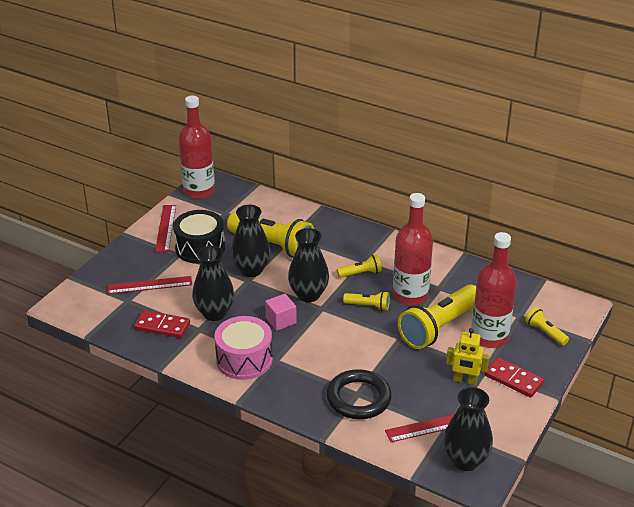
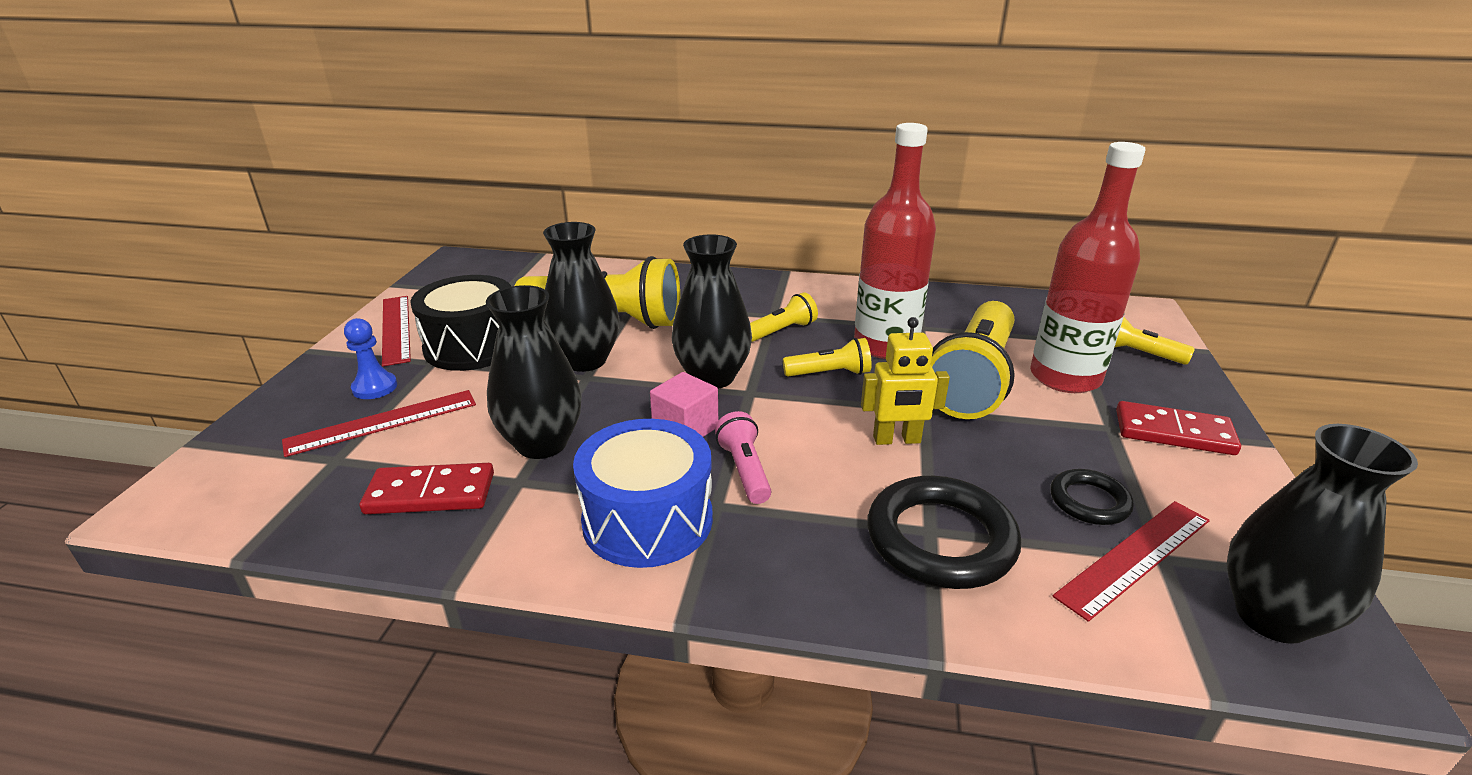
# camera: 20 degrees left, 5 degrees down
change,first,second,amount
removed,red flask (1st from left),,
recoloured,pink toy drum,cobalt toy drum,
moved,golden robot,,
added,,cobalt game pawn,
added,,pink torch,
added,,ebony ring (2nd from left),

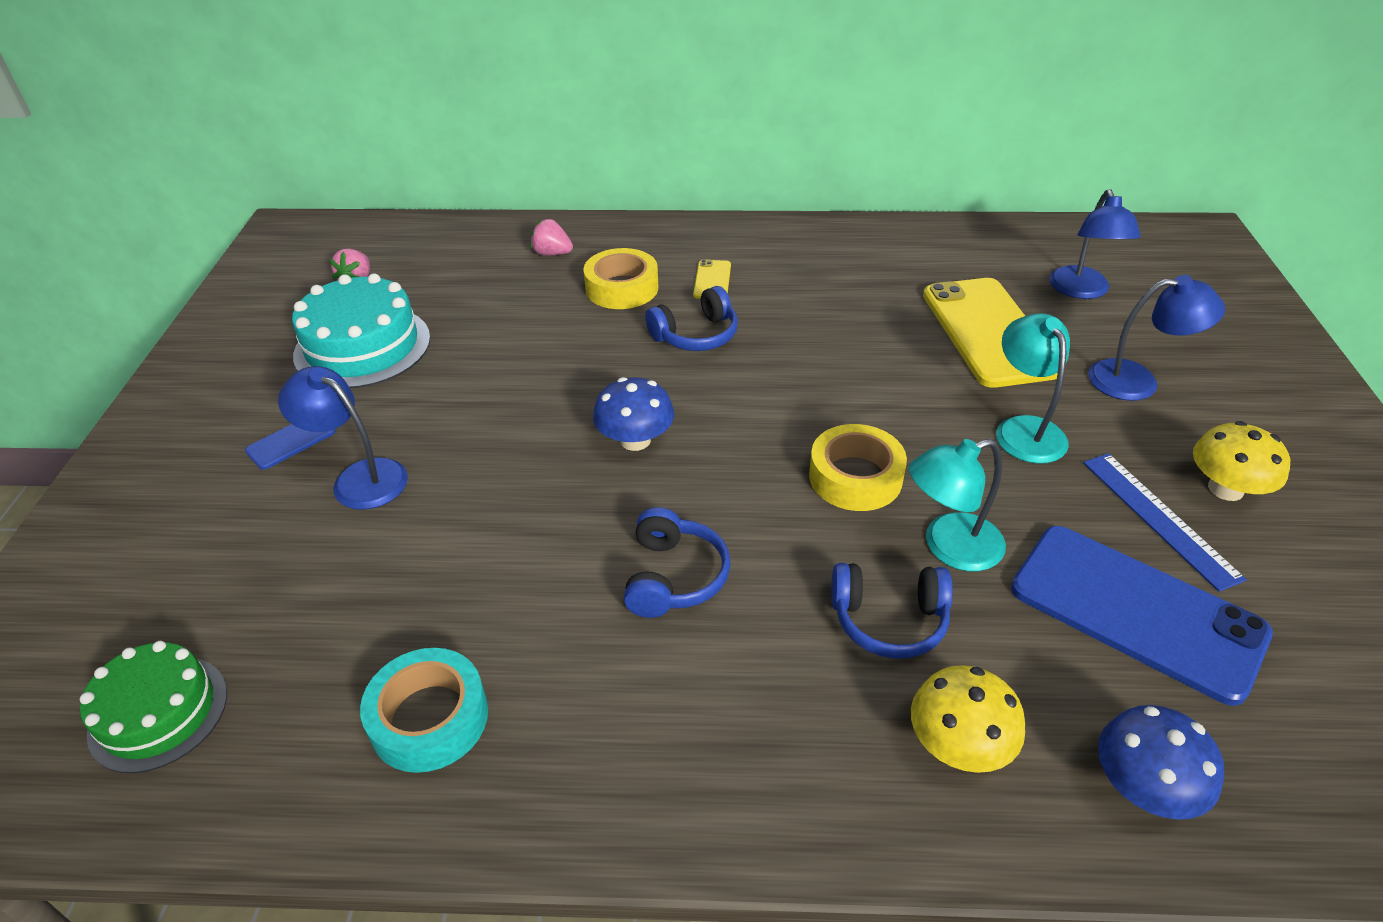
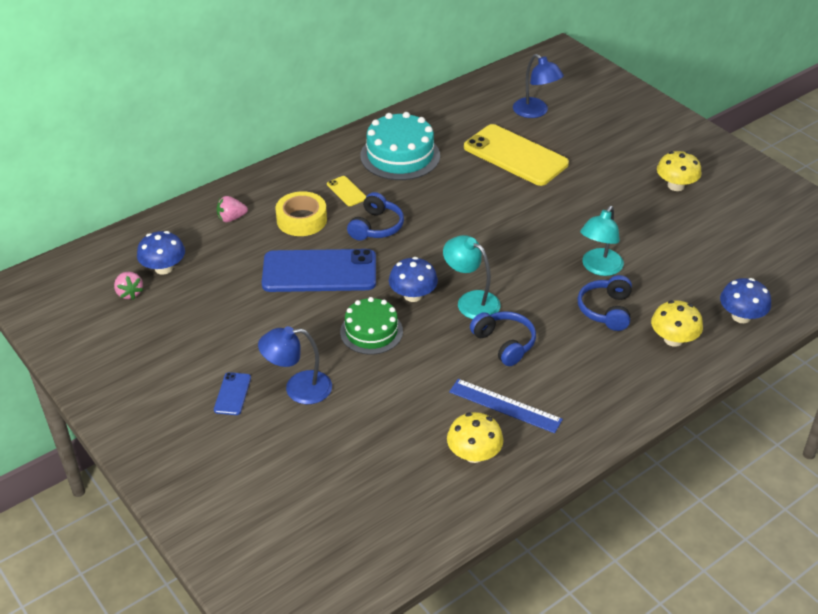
# camera: 40 degrees left, 0 degrees up
change,first,second,amount
moved,aqua gateau,,
removed,cobalt reading lamp (3rd from left),,
moved,aqua reading lamp (2nd from left in the first image),aqua reading lamp (1st from left),
removed,golden sticky tape (2nd from left),,
moved,cobalt measuring stick,,
moved,cobalt mobile phone (2nd from left),,
turned,cobalt headset (3rd from left),,135 degrees clockwise
moved,leaf-green gateau,,
replaced,aqua sticky tape,golden toadstool (1st from left),
added,,cobalt toadstool (1st from left),

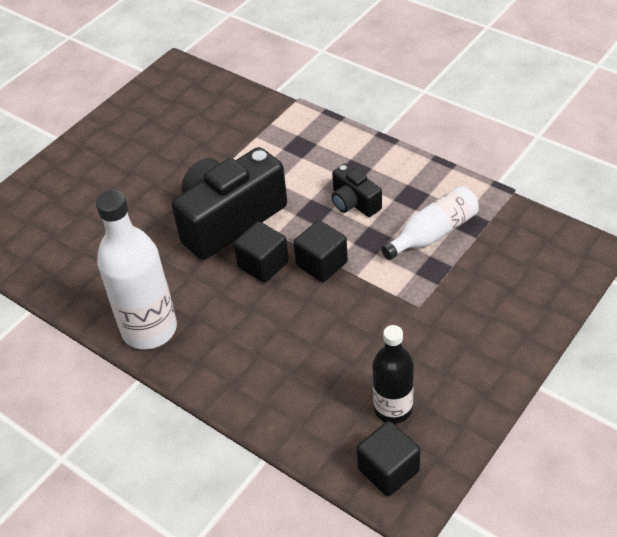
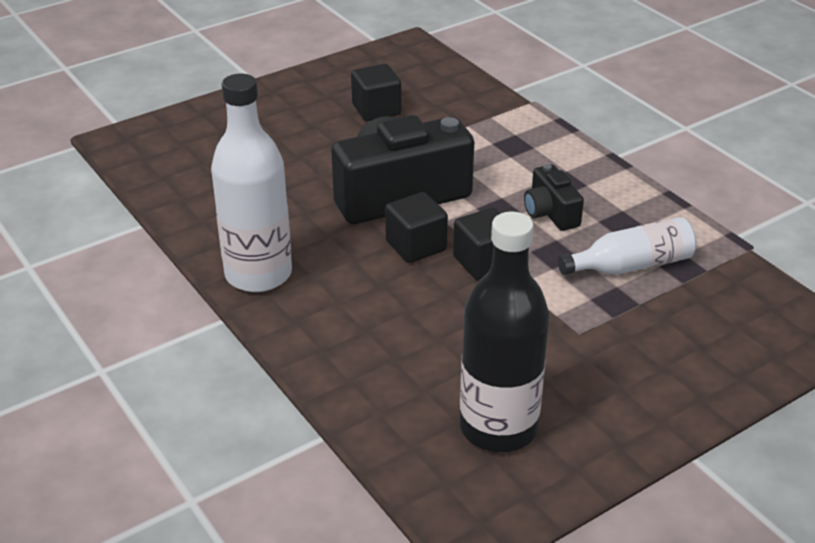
# camera: 15 degrees right, 10 degrees down
change,first,second,amount
resized,ebony flask,,x1.58
moved,ebony solid cube (3rd from left in the first image),ebony solid cube (1st from left),

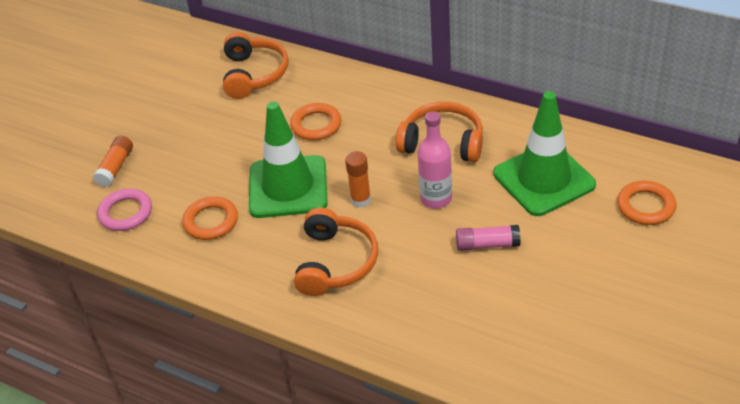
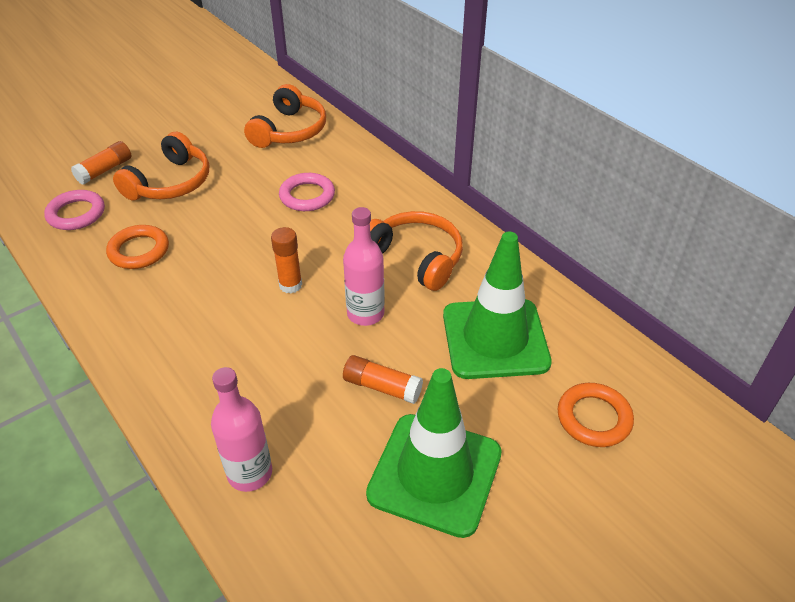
# camera: 20 degrees right, 0 degrees up
change,first,second,amount
moved,leaf-green safety cone (1st from left),,
recoloured,orange-coloured ring (2nd from left),pink ring (2nd from left),
moved,orange-coloured headset (2nd from left in the first image),orange-coloured headset (1st from left),
recoloured,pink glue stick,orange-coloured glue stick (3rd from left),
added,,pink flask (1st from left),

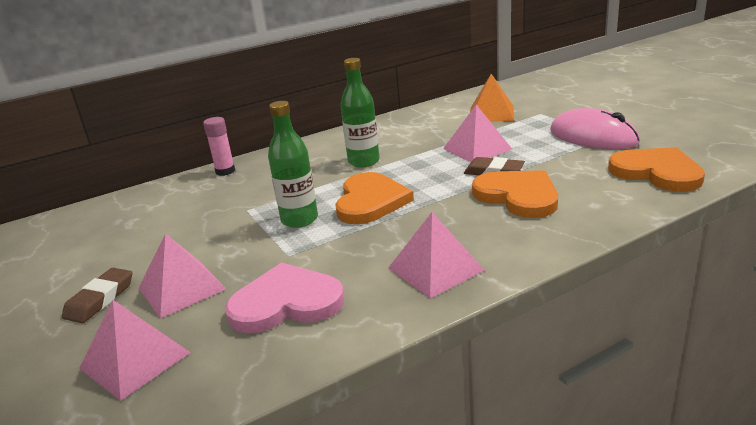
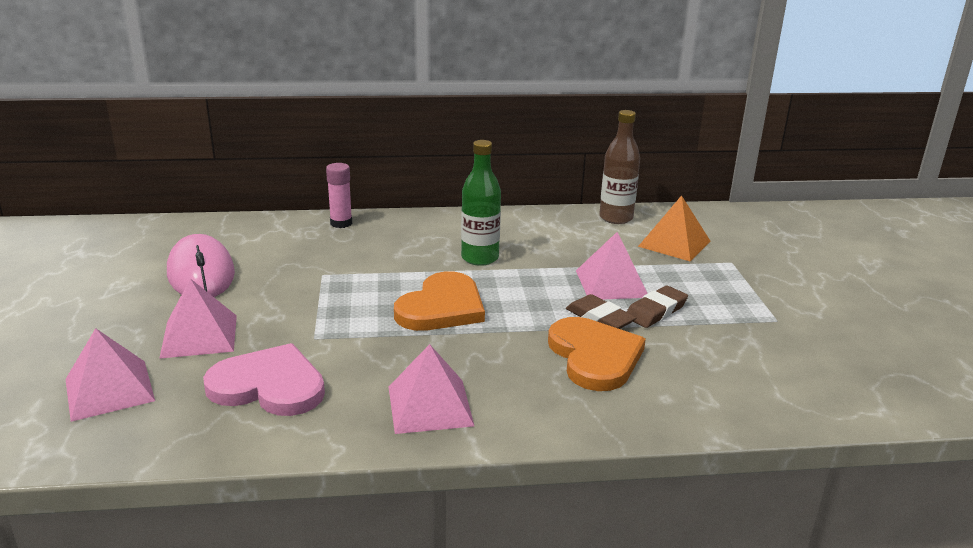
# camera: 20 degrees right, 0 degrees up
change,first,second,amount
removed,leaf-green flask (1st from left),,
moved,pink mouse,,
removed,orange-coloured heart shape (3rd from left),,
moved,brown eraser (1st from left in the first image),brown eraser (2nd from left),
added,,brown flask,

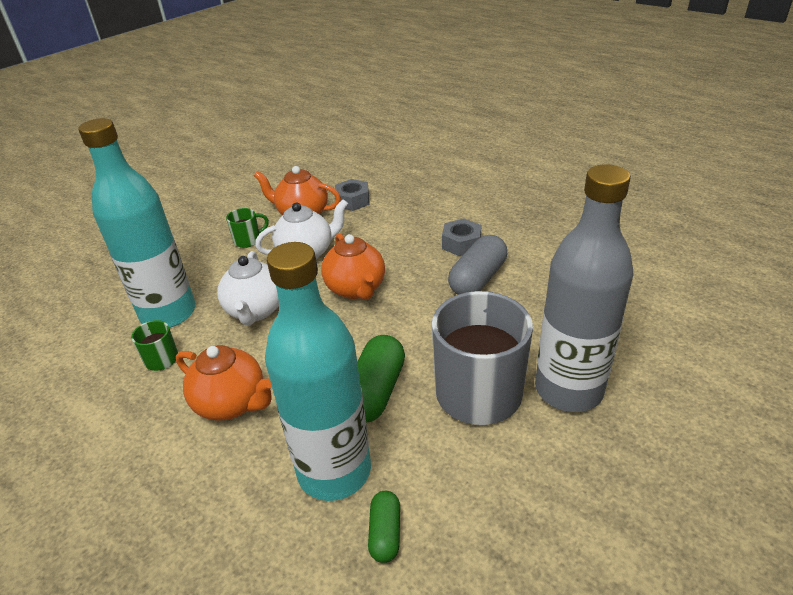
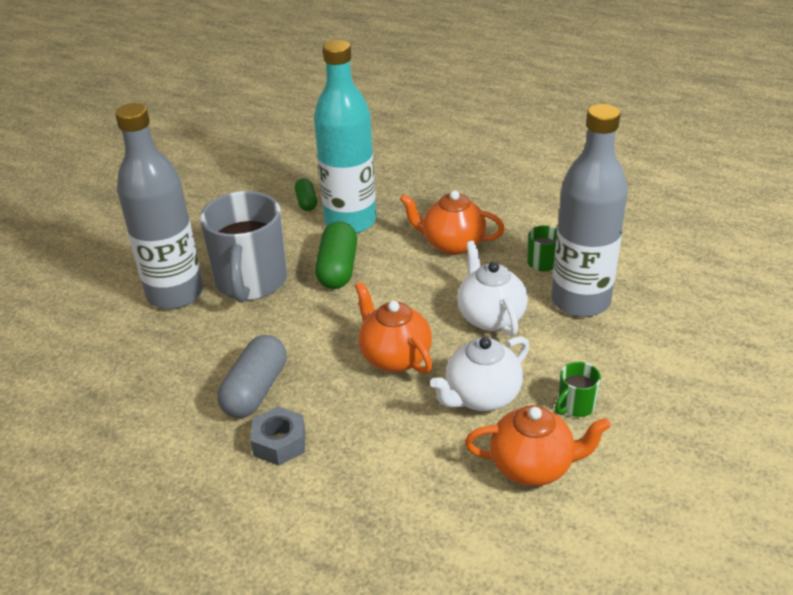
# camera: 165 degrees right, 0 degrees up
change,first,second,amount
recoloured,aqua flask (1st from left),ash-grey flask (2nd from left),
removed,ash-grey nut (1st from left),,

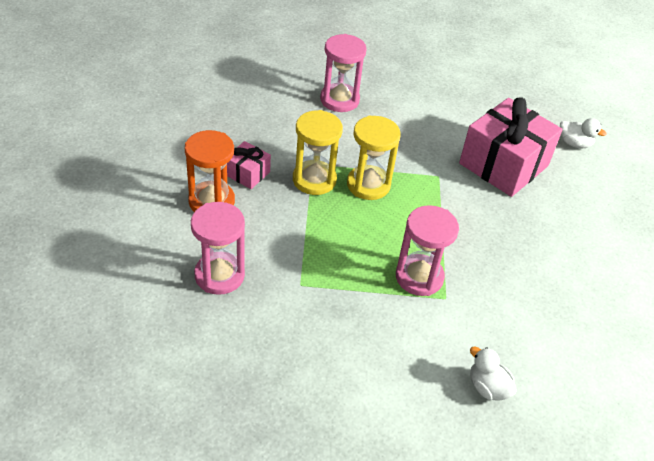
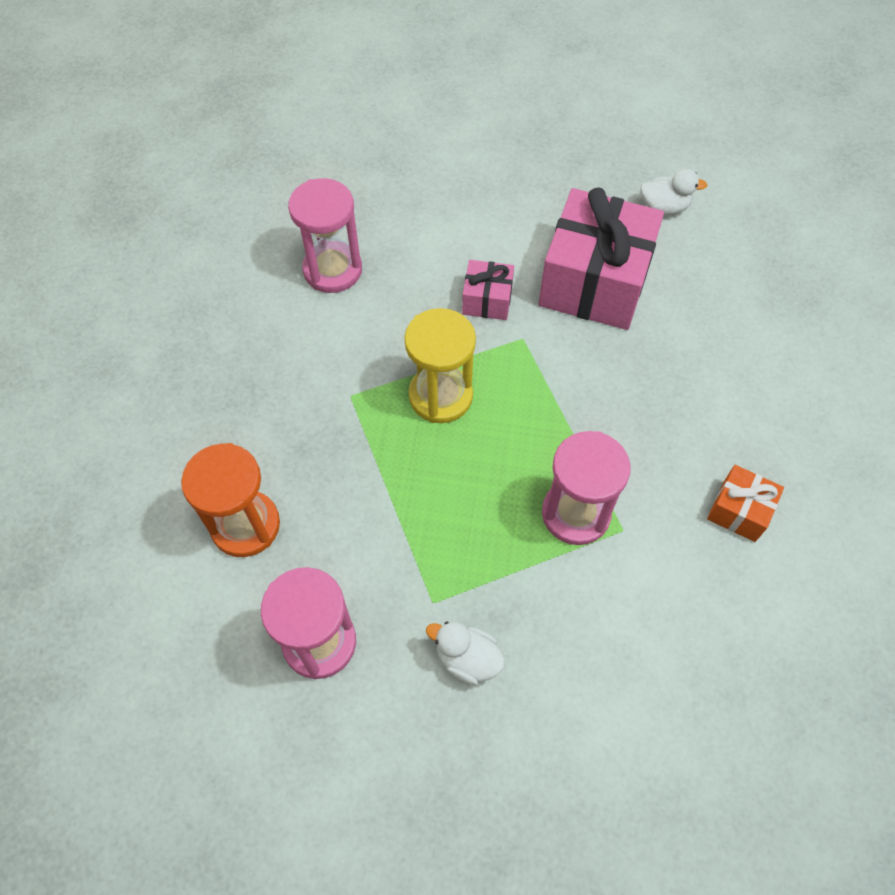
# camera: 20 degrees left, 15 degrees up
change,first,second,amount
removed,golden hourglass (1st from left),,
moved,pink present (1st from left),,
moved,pure white toy duck (1st from left),,
added,,orange-coloured present,

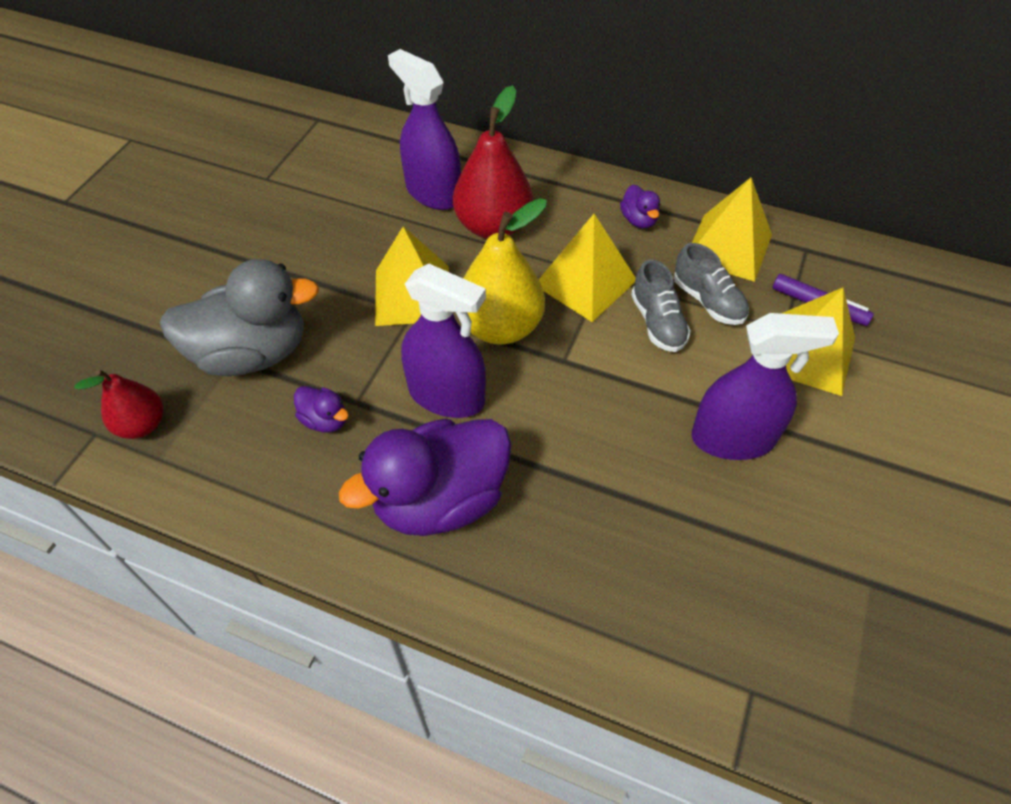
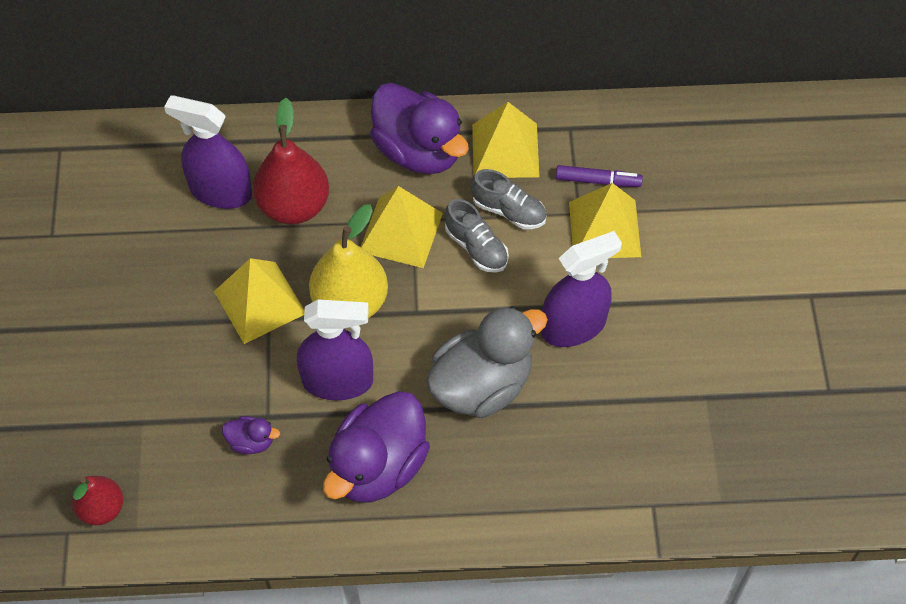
# camera: 25 degrees left, 5 degrees up
change,first,second,amount
resized,purple toy duck (3rd from left),,x2.32
moved,ash-grey toy duck,,

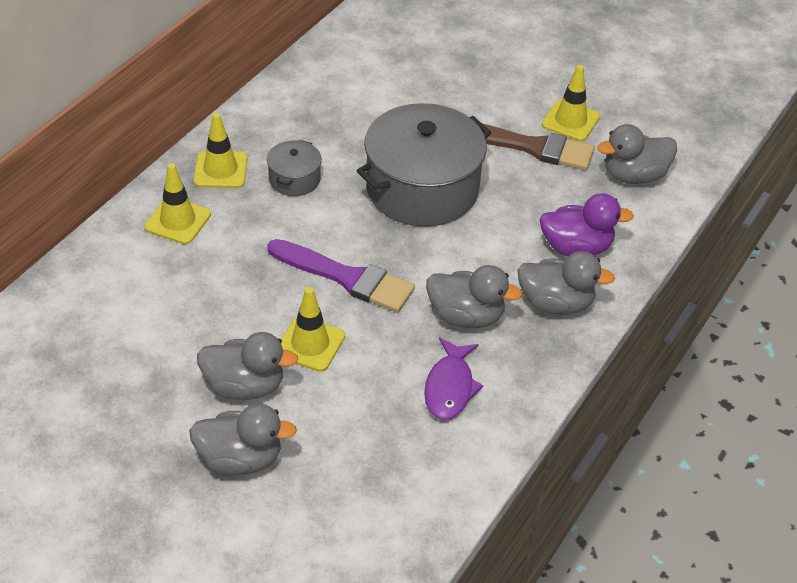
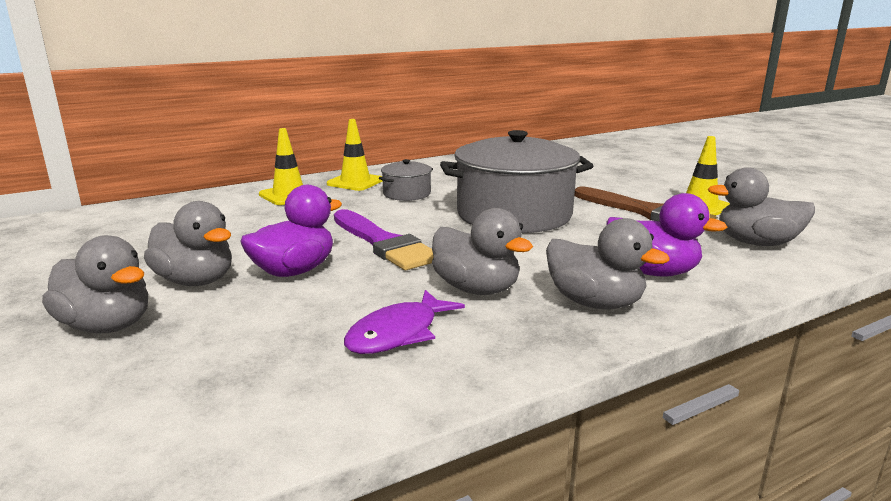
# camera: 30 degrees right, 25 degrees down
change,first,second,amount
replaced,golden safety cone (3rd from left),purple toy duck (1st from left),

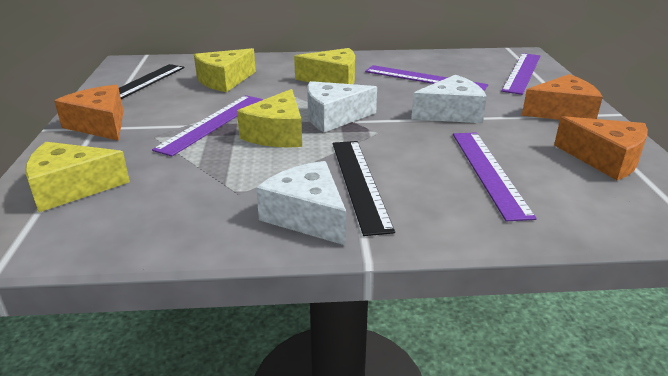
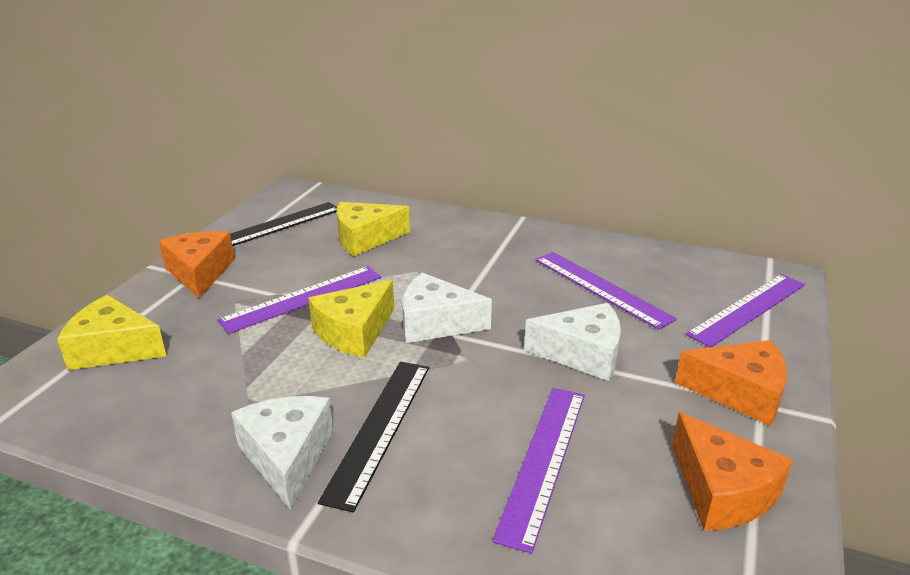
# camera: 25 degrees right, 0 degrees up
change,first,second,amount
removed,golden cheese (4th from left),,

